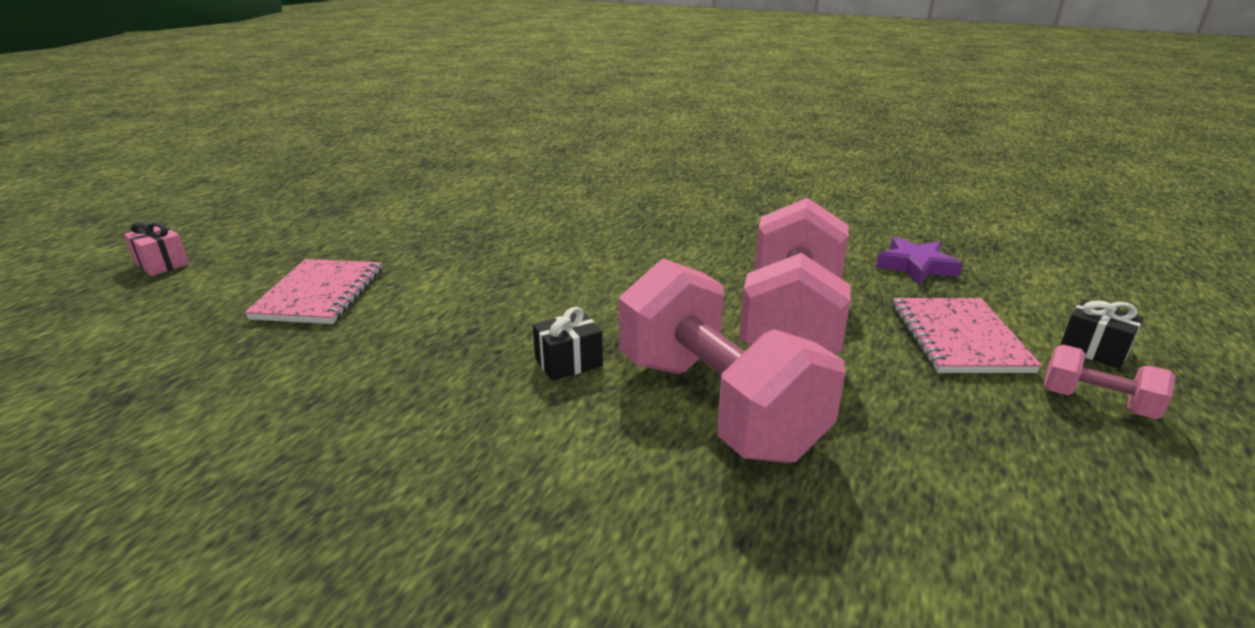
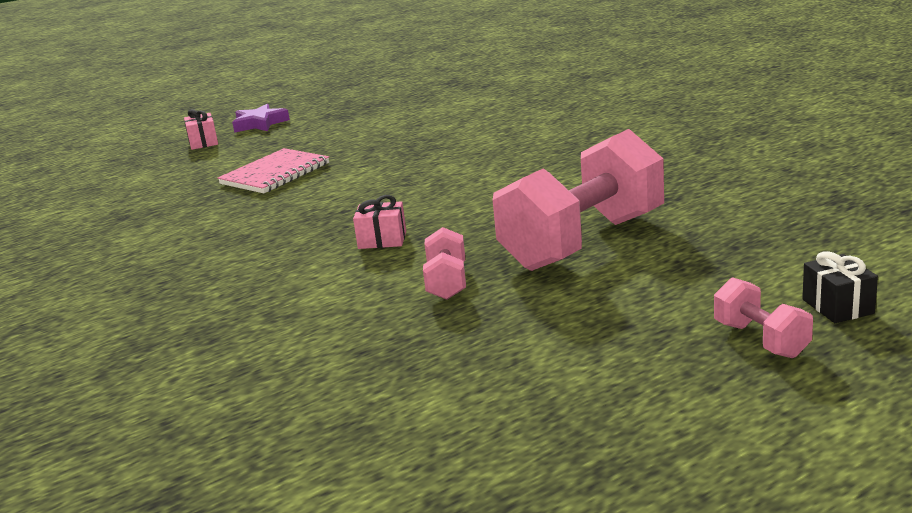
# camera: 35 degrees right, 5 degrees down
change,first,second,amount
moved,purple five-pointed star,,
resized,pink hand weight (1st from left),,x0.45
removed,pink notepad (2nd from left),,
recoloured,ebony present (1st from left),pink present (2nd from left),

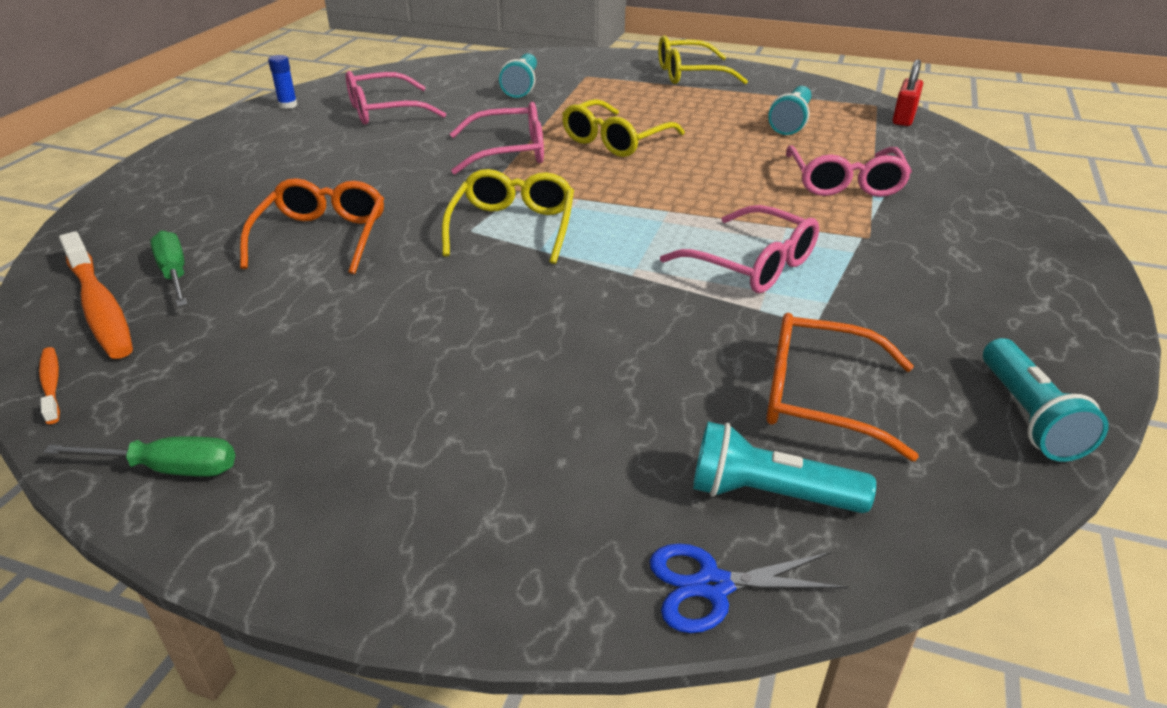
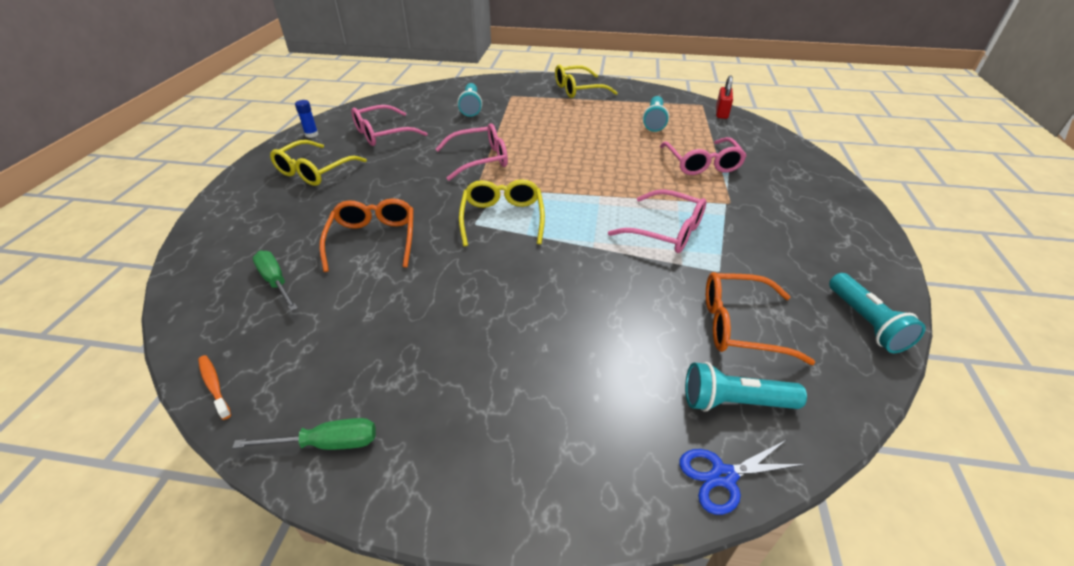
# camera: 10 degrees left, 5 degrees up
change,first,second,amount
moved,golden glasses (2nd from left in the first image),golden glasses (1st from left),
removed,orange-coloured toothbrush (2nd from left),,

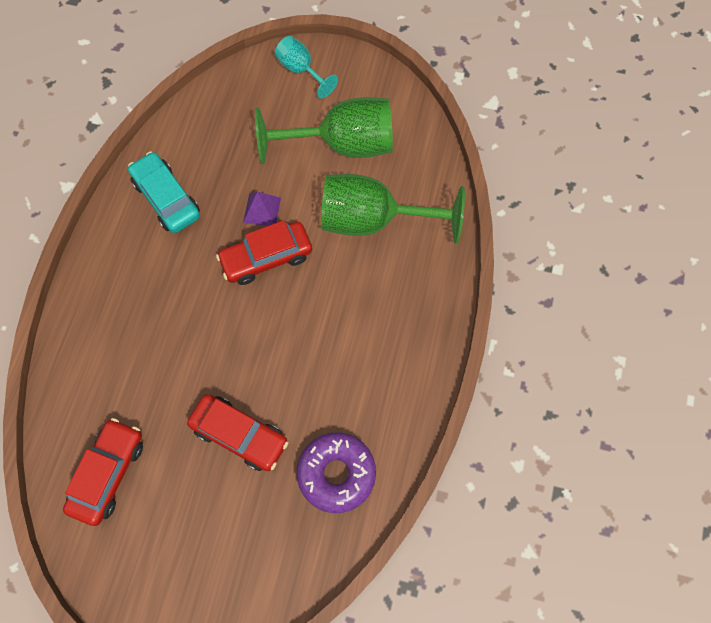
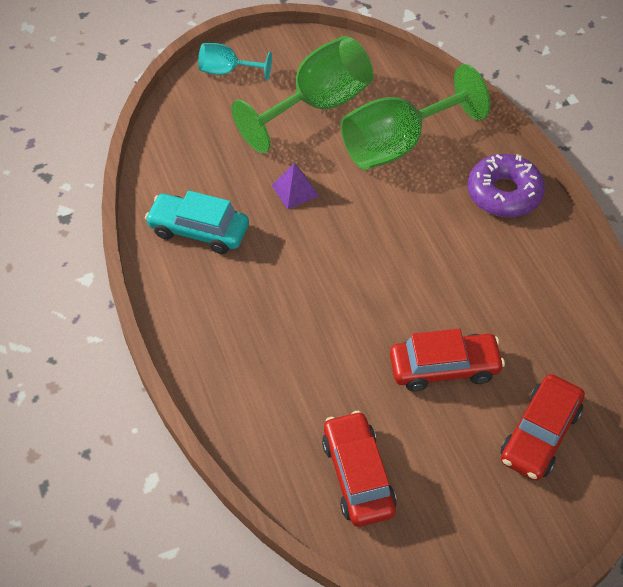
# camera: 35 degrees left, 15 degrees down
change,first,second,amount
moved,red toy car (3rd from left),,
moved,purple glazed donut,,

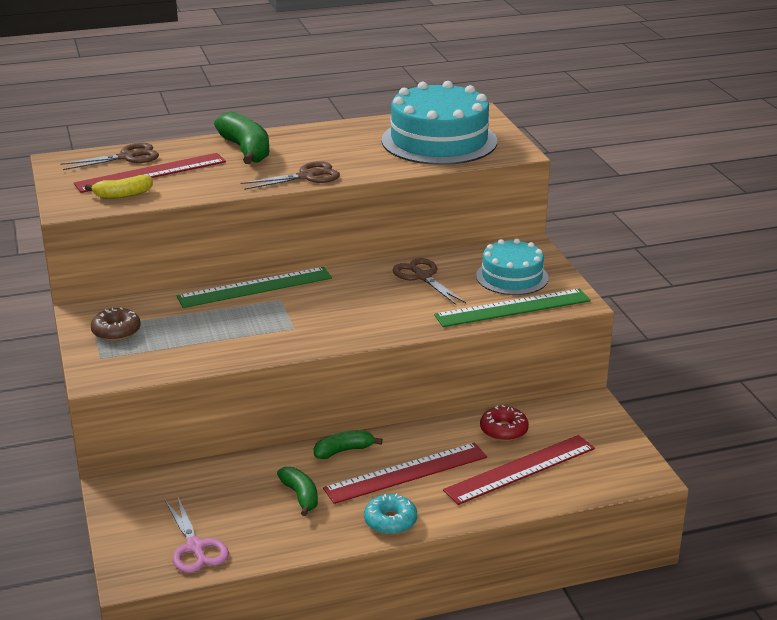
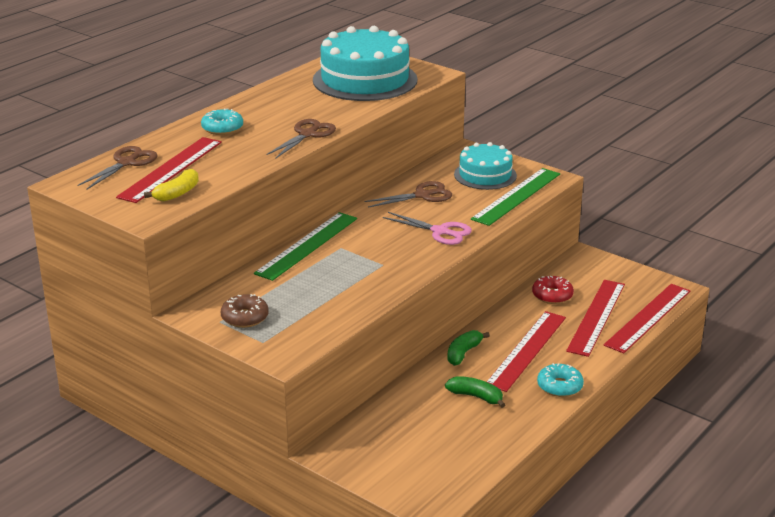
# camera: 35 degrees left, 0 degrees up
change,first,second,amount
replaced,leaf-green toy banana (1st from left),aqua glazed donut (1st from left),
turned,brown scissors (3rd from left),,135 degrees clockwise
moved,pink scissors,,
added,,red measuring stick (4th from left),

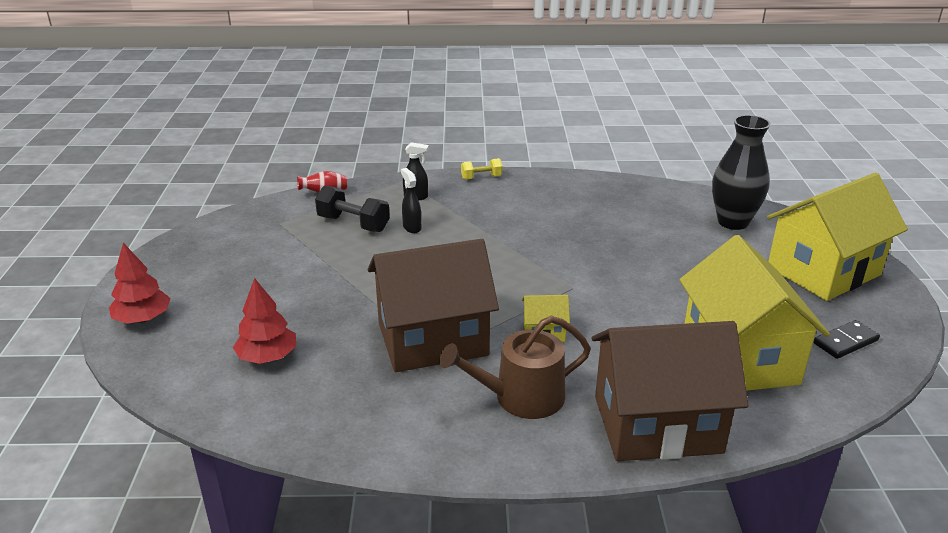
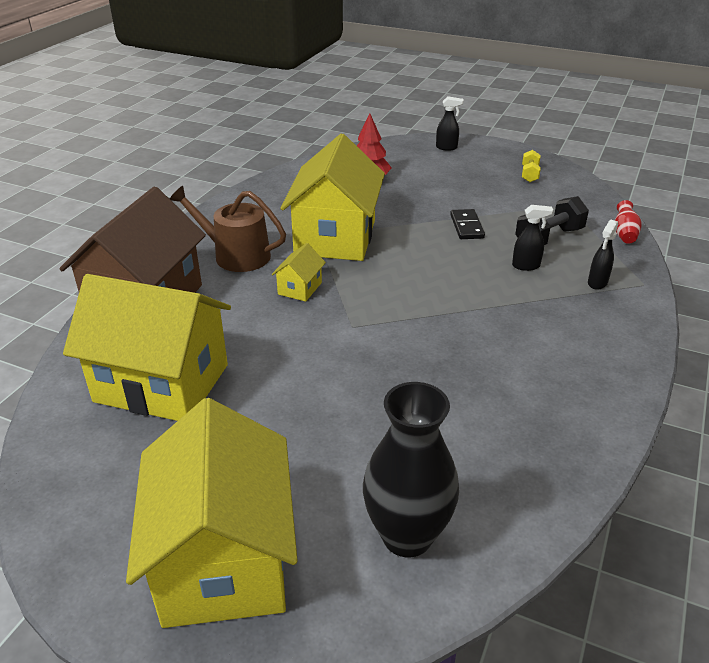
# camera: 115 degrees right, 5 degrees up
change,first,second,amount
moved,golden hand weight,,
recoloured,brown toy house (1st from left),golden toy house (4th from left),
replaced,red fir tree (1st from left),ebony sprayer (1st from left),
turned,brown sprinkling can,,75 degrees counterclockwise
moved,ebony domino tile,,

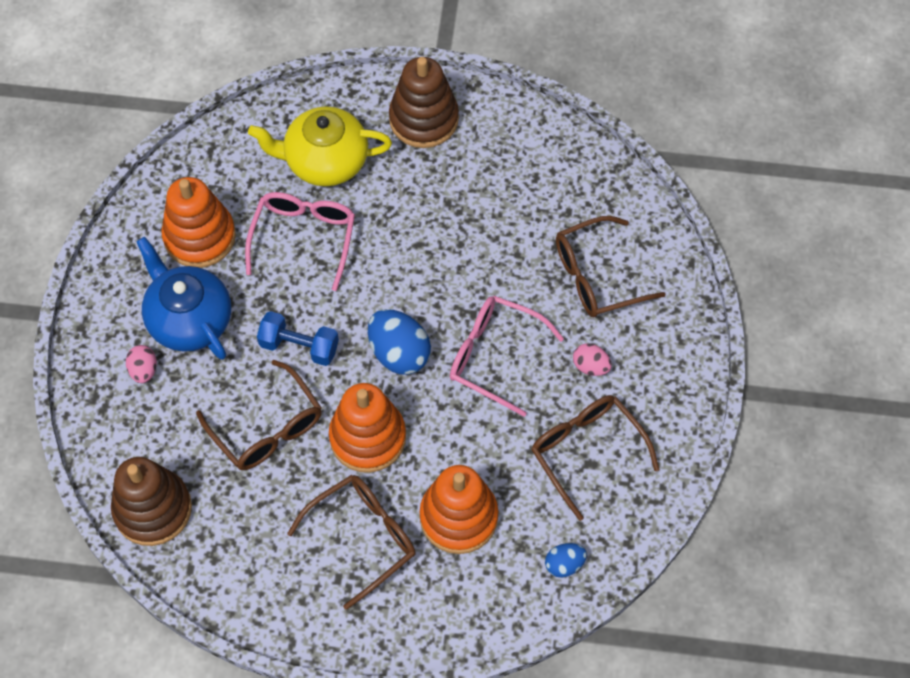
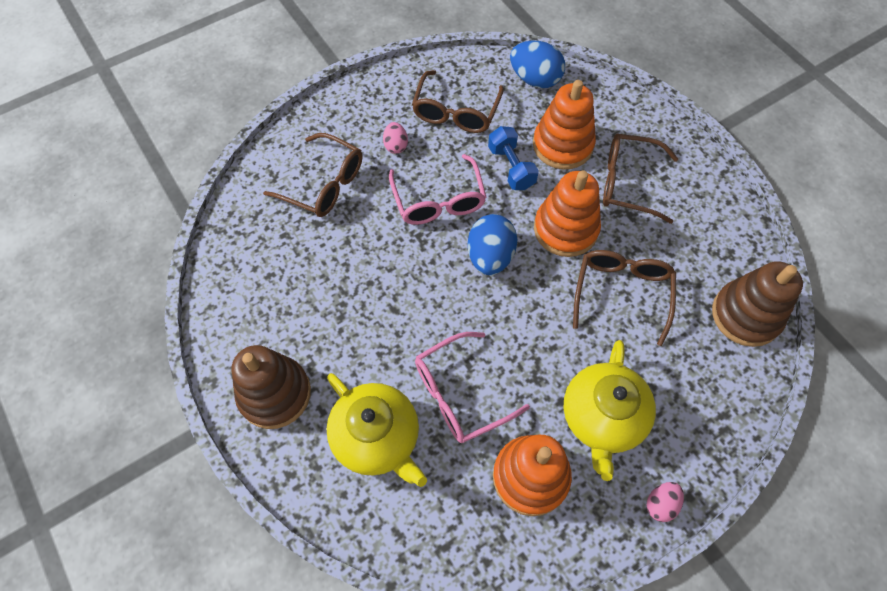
# camera: 130 degrees left, 0 degrees up
change,first,second,amount
recoloured,cobalt china teapot,golden china teapot (2nd from left),
moved,cobalt hand weight,,
moved,pink egg (1st from left in the first image),pink egg (2nd from left),
resized,cobalt egg (2nd from left),,x1.80

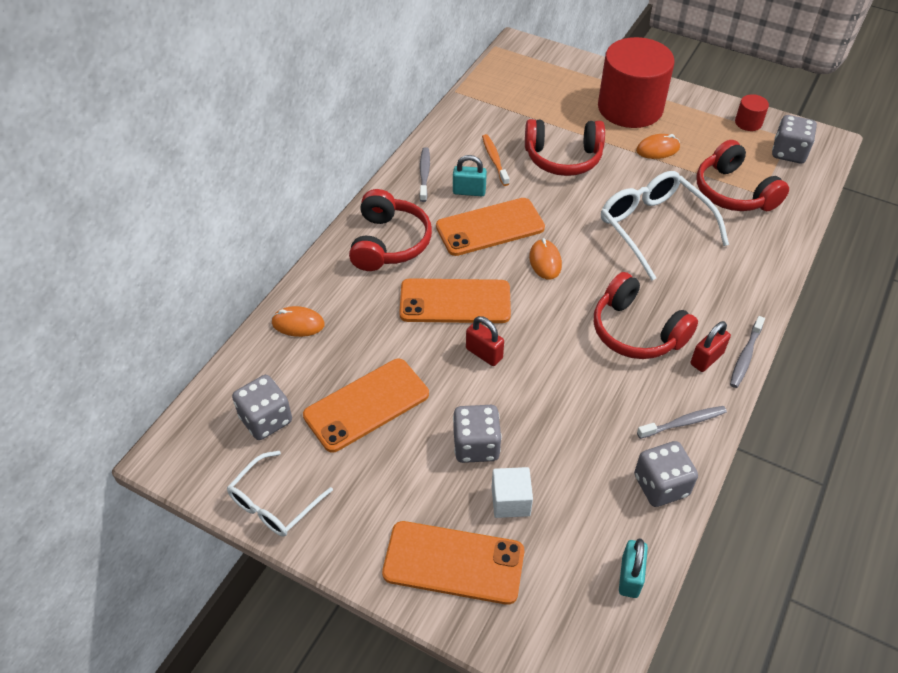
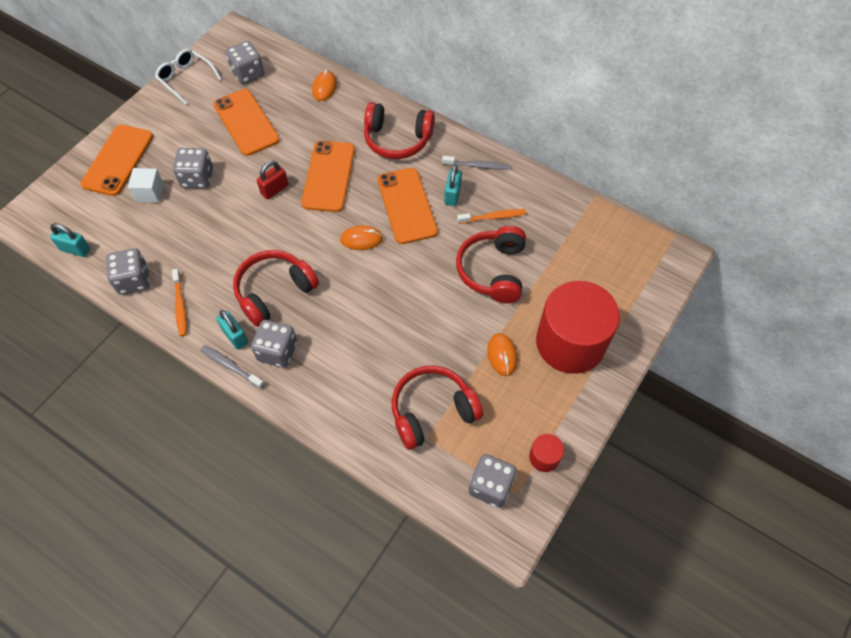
# camera: 95 degrees right, 10 degrees up
change,first,second,amount
removed,pure white glasses (2nd from left),,
recoloured,red small lock (2nd from left),aqua small lock (2nd from left),
recoloured,ash-grey toothbrush (2nd from left),orange-coloured toothbrush (1st from left),
added,,ash-grey dice (4th from left),

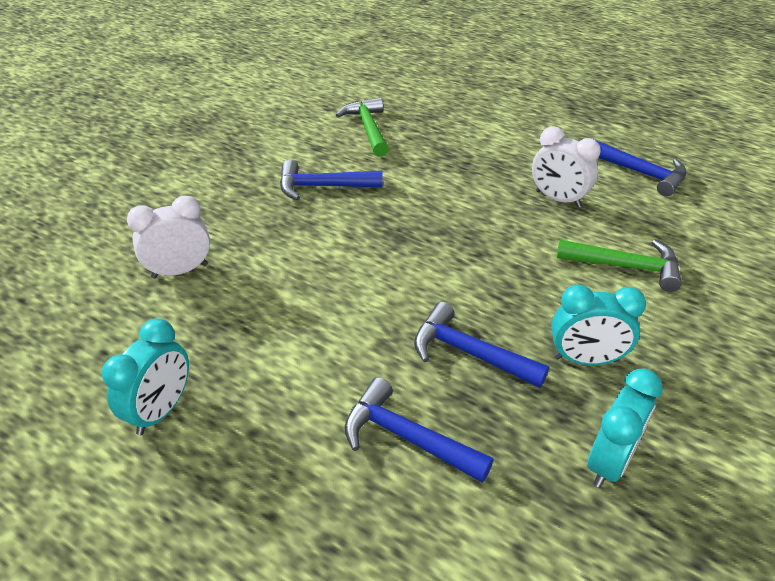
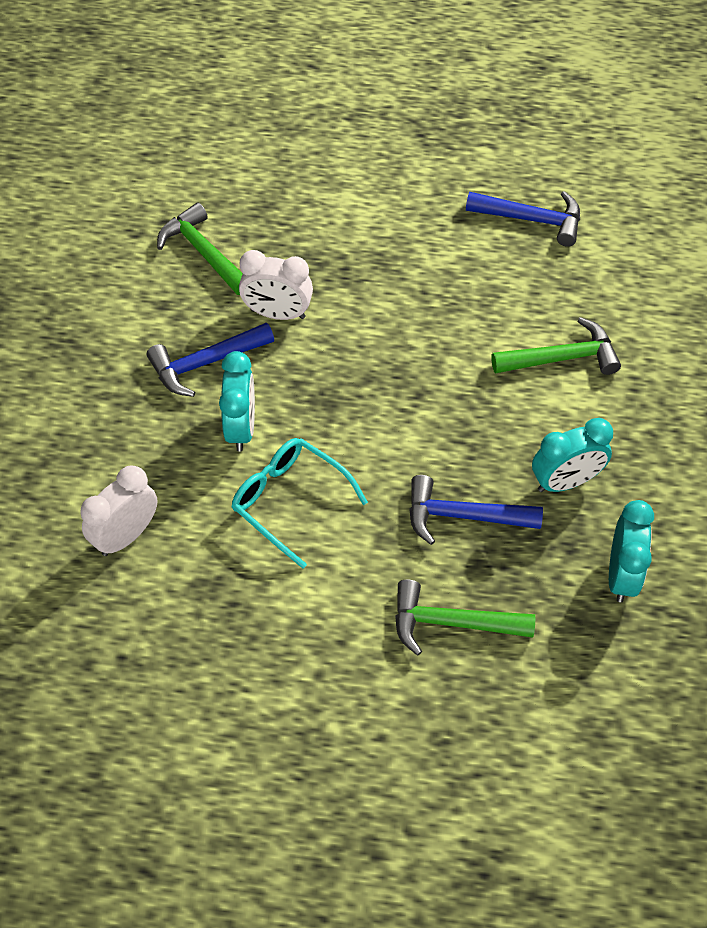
# camera: 25 degrees left, 15 degrees up
change,first,second,amount
moved,pure white alarm clock (2nd from left),,
moved,aqua alarm clock (1st from left),,
recoloured,cobalt claw hammer (2nd from left),leaf-green claw hammer (2nd from left),
added,,aqua glasses,

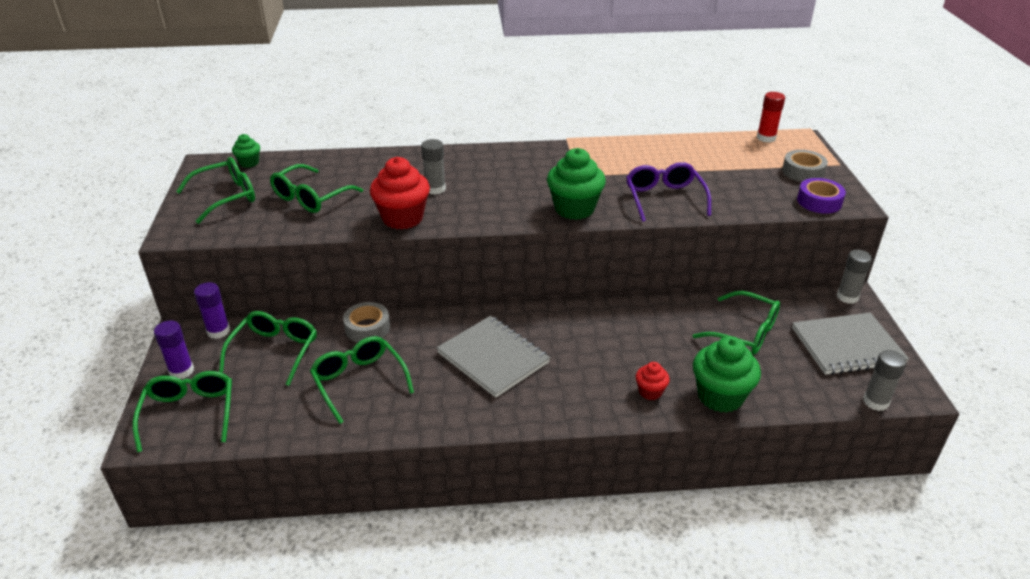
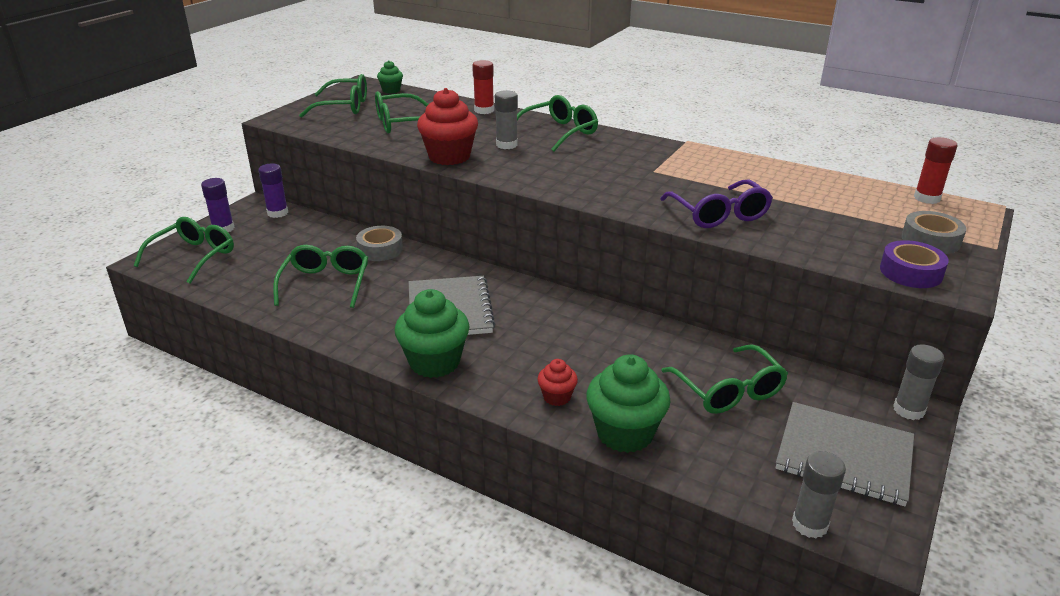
# camera: 35 degrees right, 5 degrees down
change,first,second,amount
moved,leaf-green cupcake (2nd from left),,
turned,purple glasses,,135 degrees clockwise
moved,leaf-green glasses (3rd from left in the first image),leaf-green glasses (5th from left),
added,,red glue stick (1st from left),

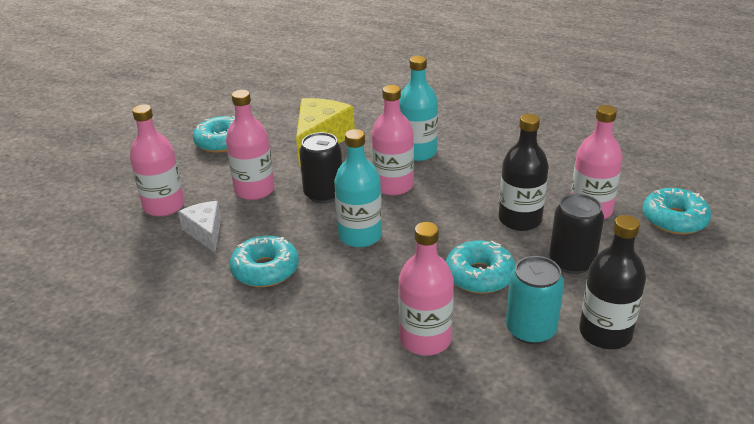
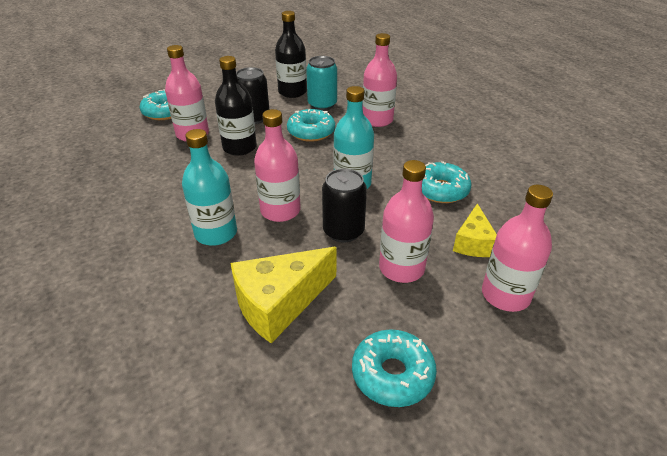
# camera: 145 degrees left, 5 degrees up
change,first,second,amount
recoloured,pure white cheese,golden cheese (2nd from left),

